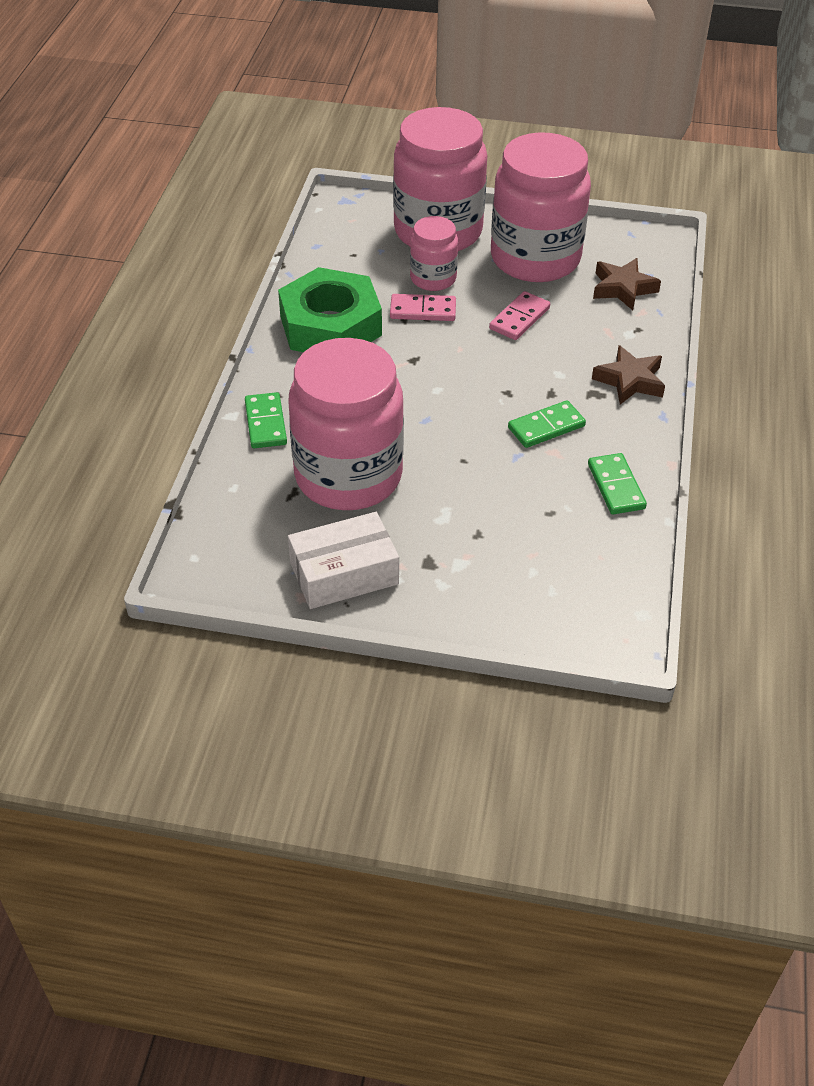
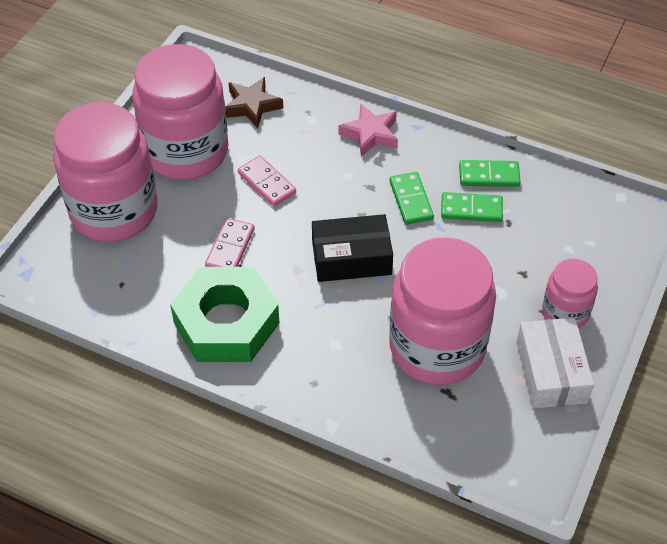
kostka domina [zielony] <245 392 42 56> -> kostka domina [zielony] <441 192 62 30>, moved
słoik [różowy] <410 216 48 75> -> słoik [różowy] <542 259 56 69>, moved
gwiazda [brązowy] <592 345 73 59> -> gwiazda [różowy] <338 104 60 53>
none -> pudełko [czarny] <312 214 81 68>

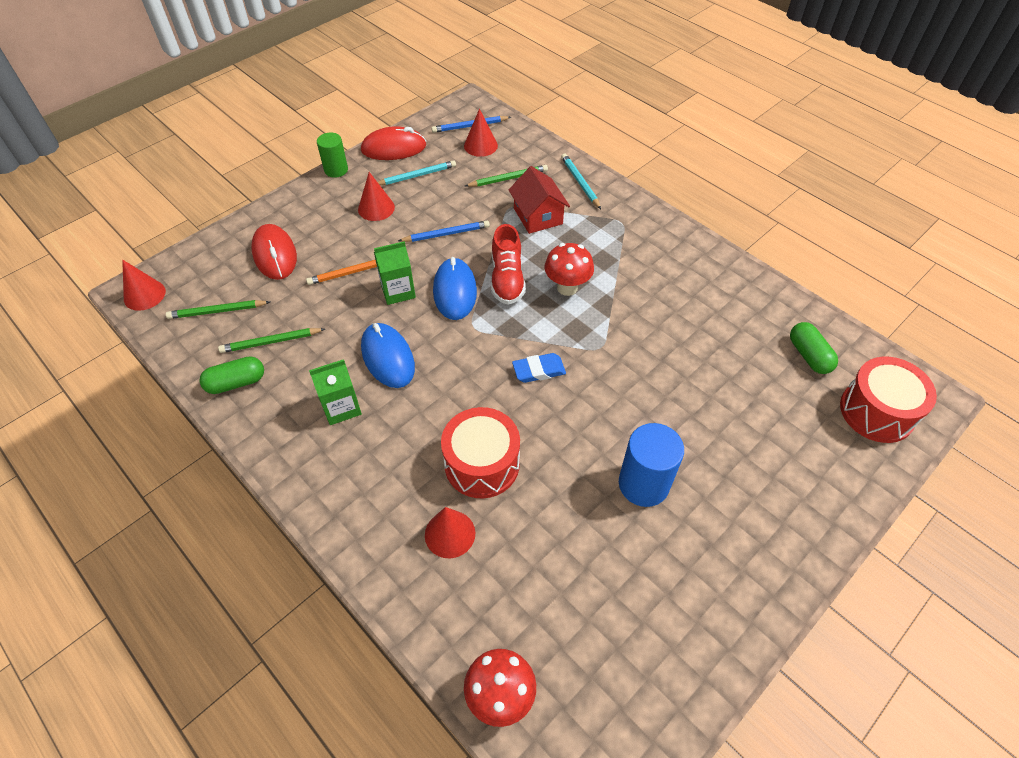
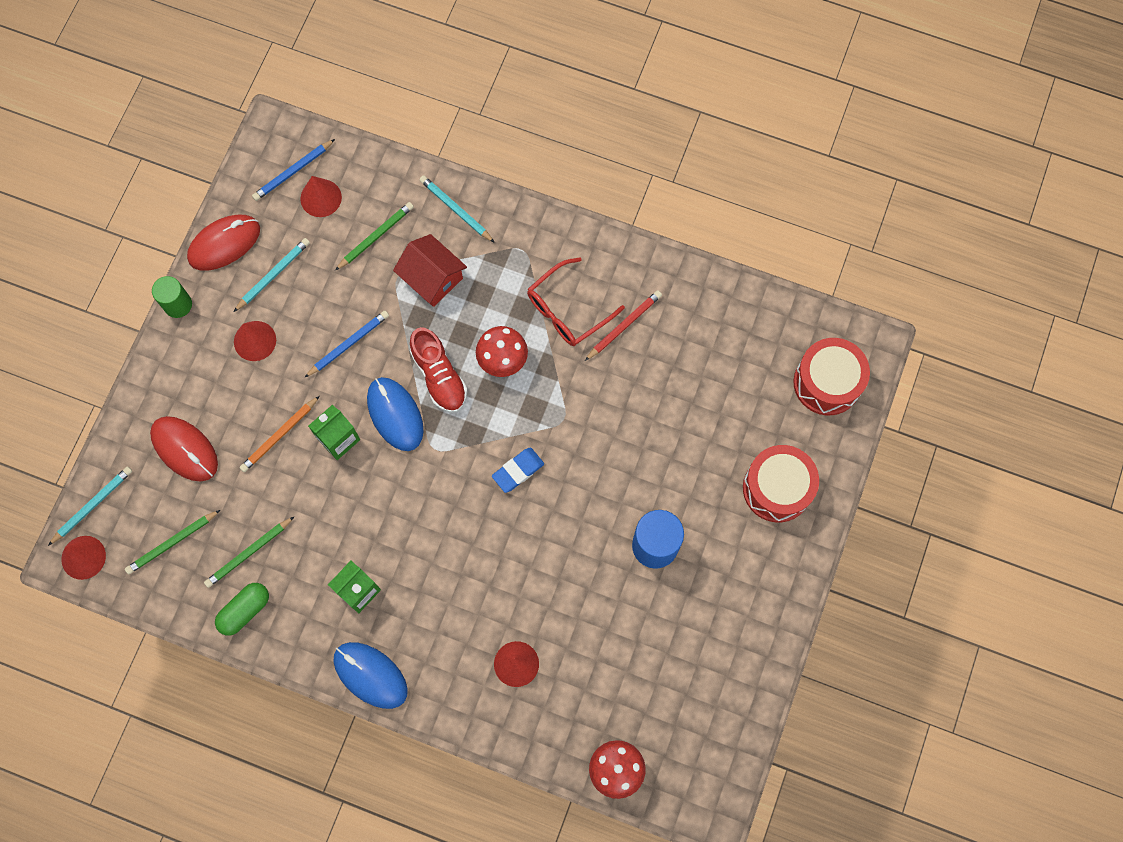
myszka [niebieski] <361 323 54 65> -> myszka [niebieski] <334 642 74 67>, moved
bęben [czerwony] <441 407 79 91> -> bęben [czerwony] <743 445 76 77>, moved
kapsułka [zielony] <790 322 48 52> -> none
none -> ołówek [turkusowy] <48 467 84 79>
none -> okulary [czerwony] <527 257 98 89>
none -> ołówek [czerwony] <585 290 77 71>

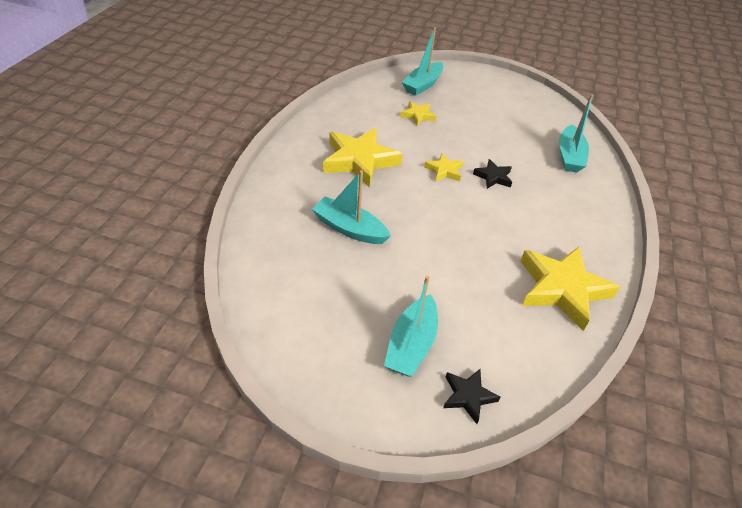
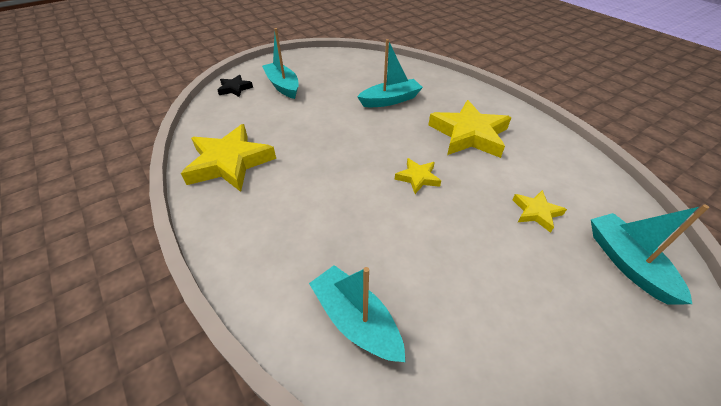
gwiazda [czarny] <473 159 39 30> -> none

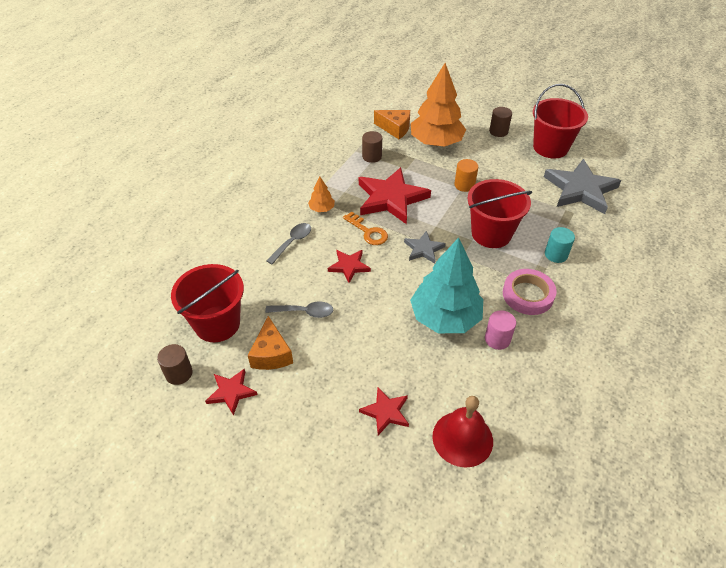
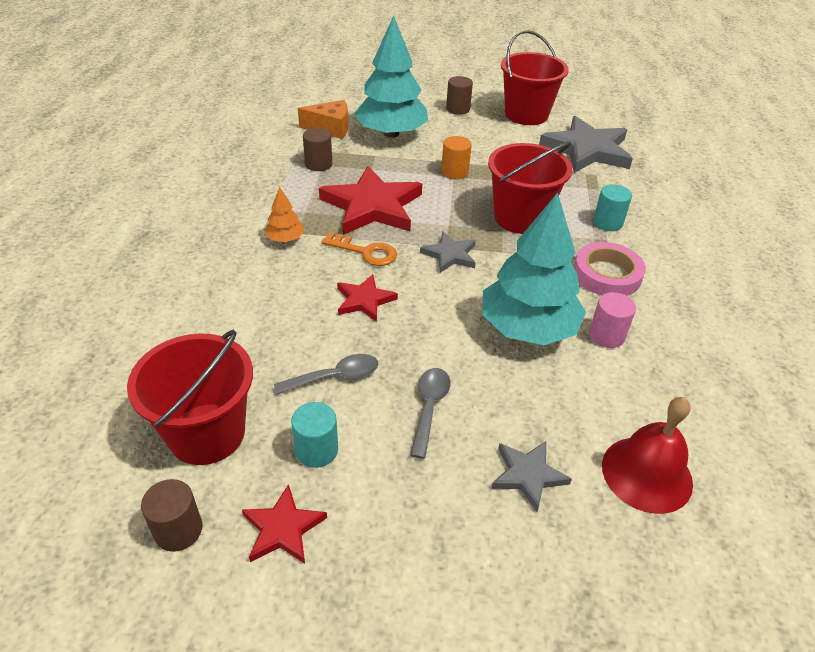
ser [pomarańczowy] <248 316 45 54> -> walec [turkusowy] <291 402 47 66>
łyżka [szary] <266 223 45 41> -> łyżka [szary] <410 368 41 91>, moved
gwiazda [czerwony] <359 387 50 48> -> gwiazda [szary] <491 441 81 71>
drzewko [pomarańczowy] <411 63 55 84> -> drzewko [turkusowy] <354 15 74 123>

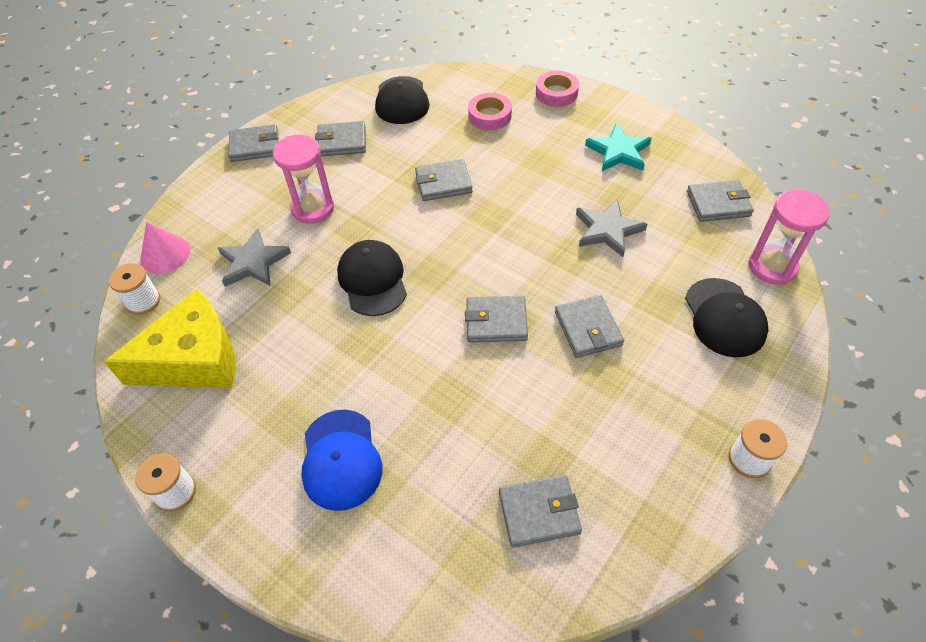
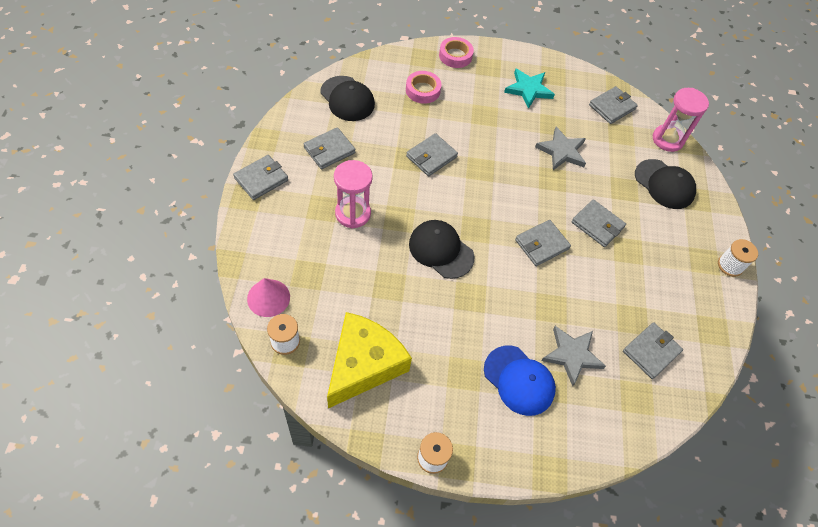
gwiazda [szary] <218 228 73 59> -> gwiazda [szary] <541 326 65 60>, moved

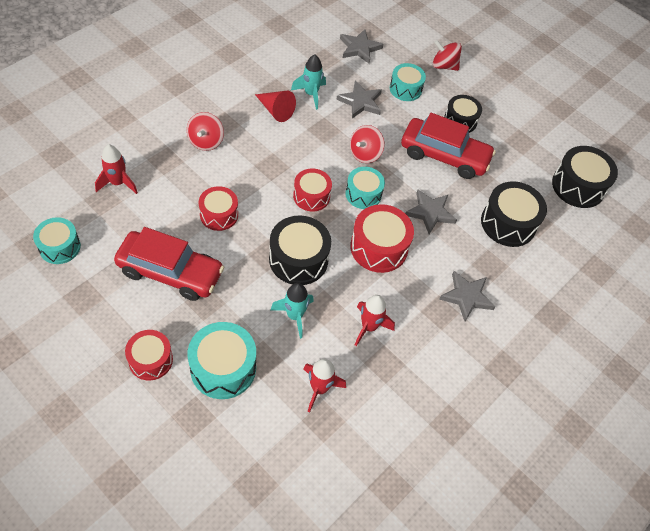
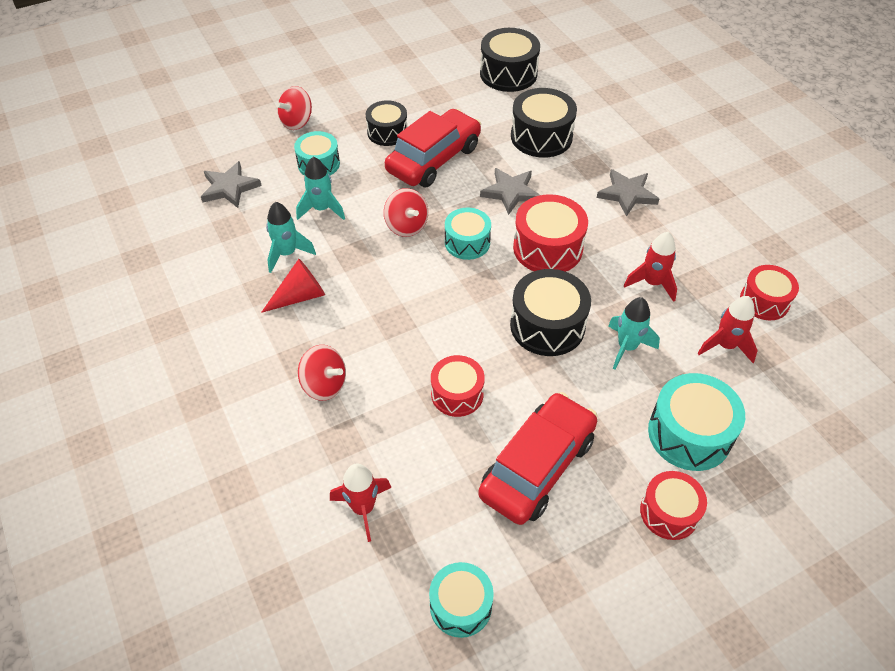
bęben [czerwony] <293 168 39 44> -> bęben [czerwony] <740 265 59 55>, moved
gwiazda [szary] <336 81 46 37> -> rakieta [turkusowy] <296 157 49 63>

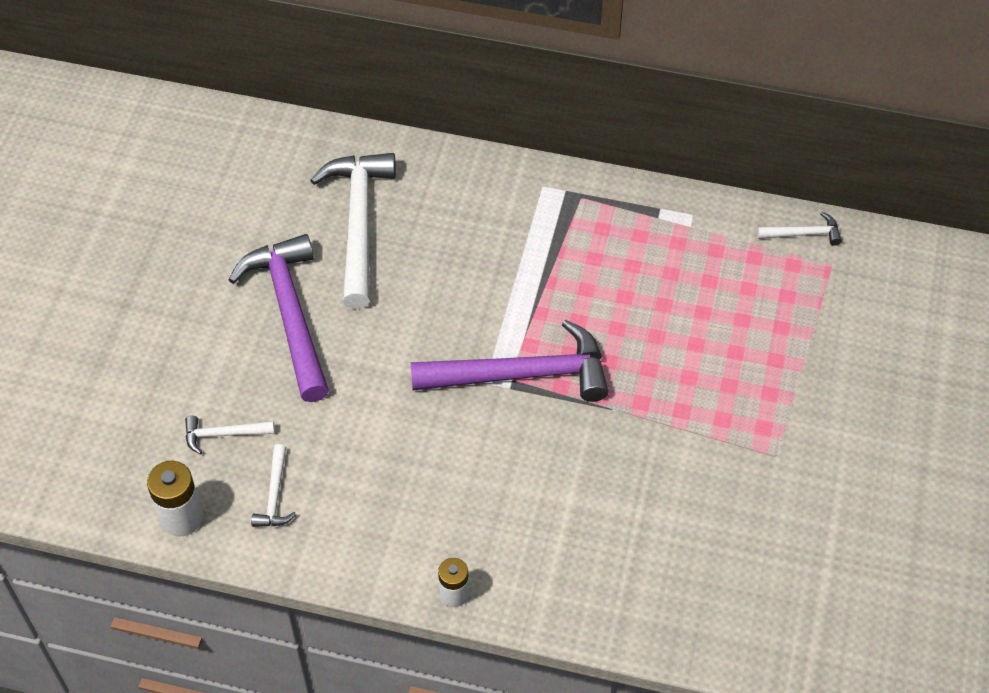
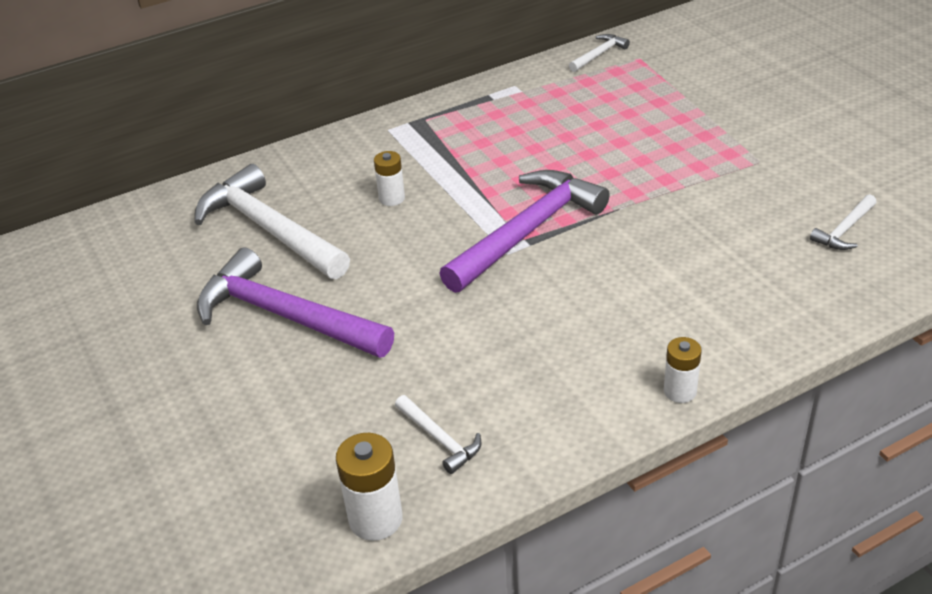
młotek [biały] <185 416 90 38> -> młotek [biały] <810 194 67 56>, moved
none -> bateria [biały] <374 151 31 55>

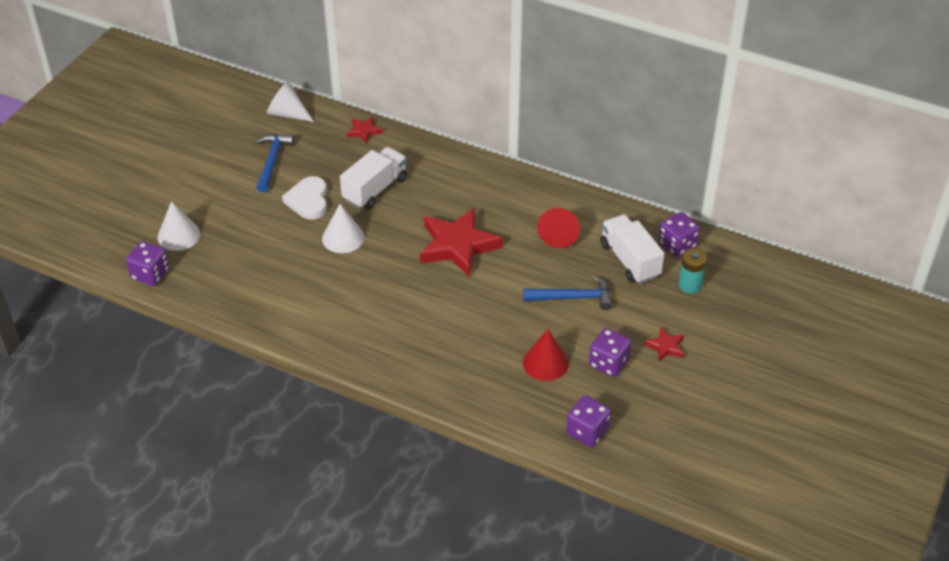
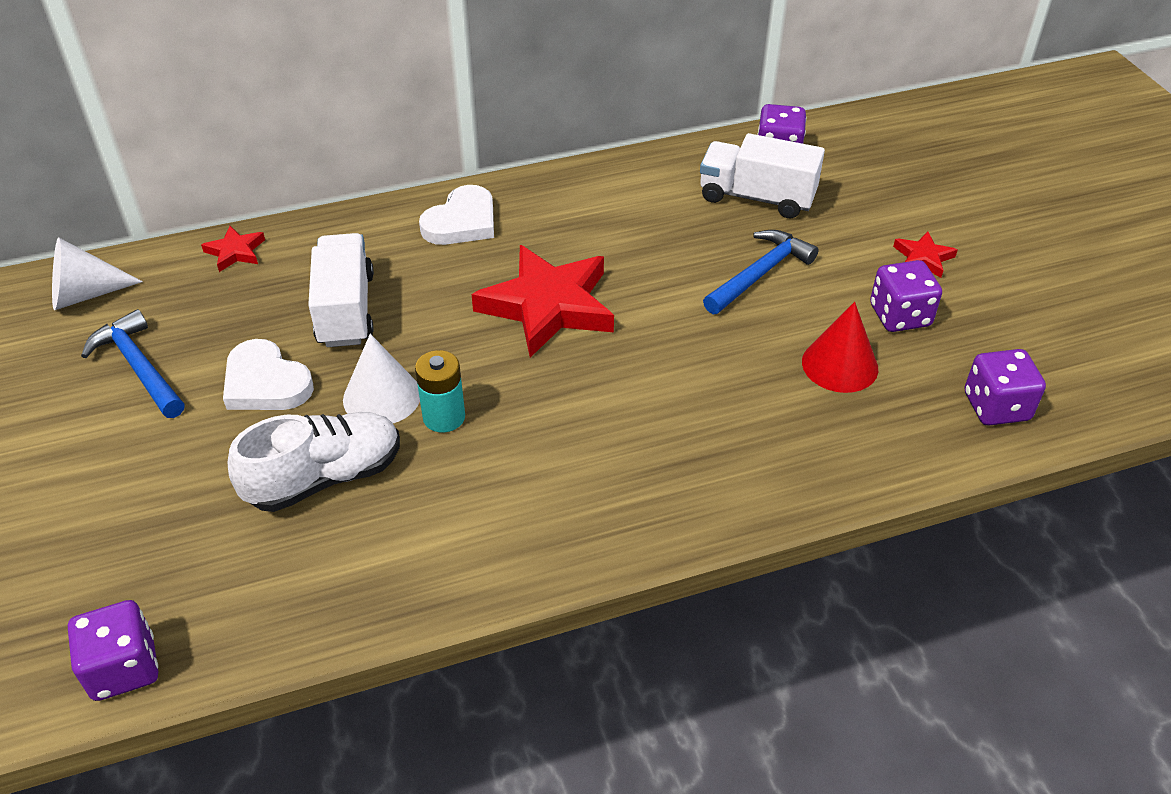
stożek [biały] <157 201 43 50> -> none
stożek [czerwony] <537 208 43 40> -> none
bateria [turkusowy] <678 249 29 45> -> bateria [turkusowy] <415 350 50 83>, moved
none -> but [biały] <228 412 172 100>
none -> serce [biały] <419 185 75 60>

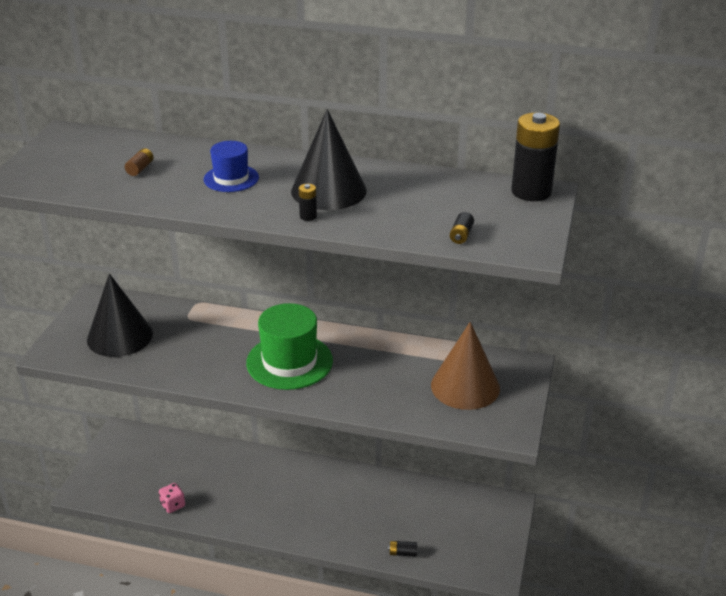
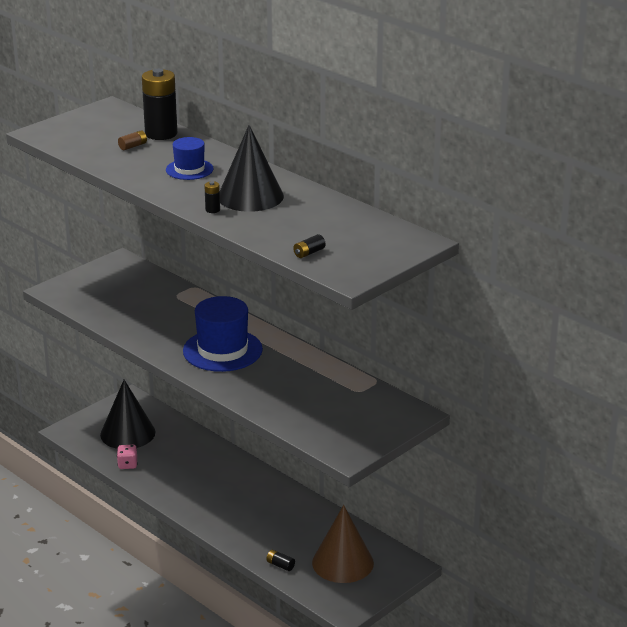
stożek [czarny] <87 274 66 83> -> stożek [czarny] <100 380 55 69>, moved
kapelusz [zielony] <246 303 87 87> -> kapelusz [niebieski] <183 296 80 76>
stożek [brązowy] <431 322 69 88> -> stożek [brązowy] <312 505 62 78>, moved
bateria [czarny] <511 112 49 89> -> bateria [czarny] <142 69 35 71>, moved

